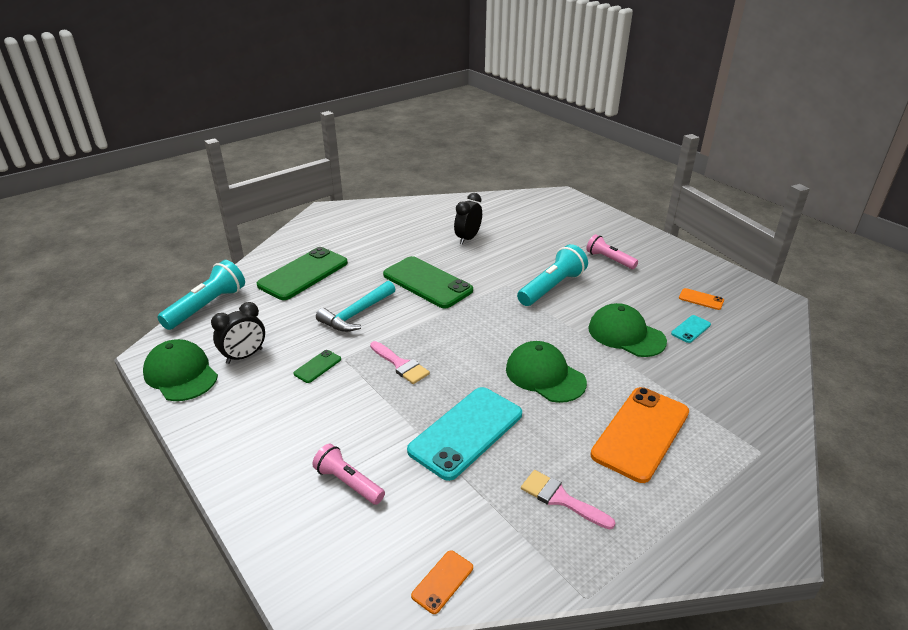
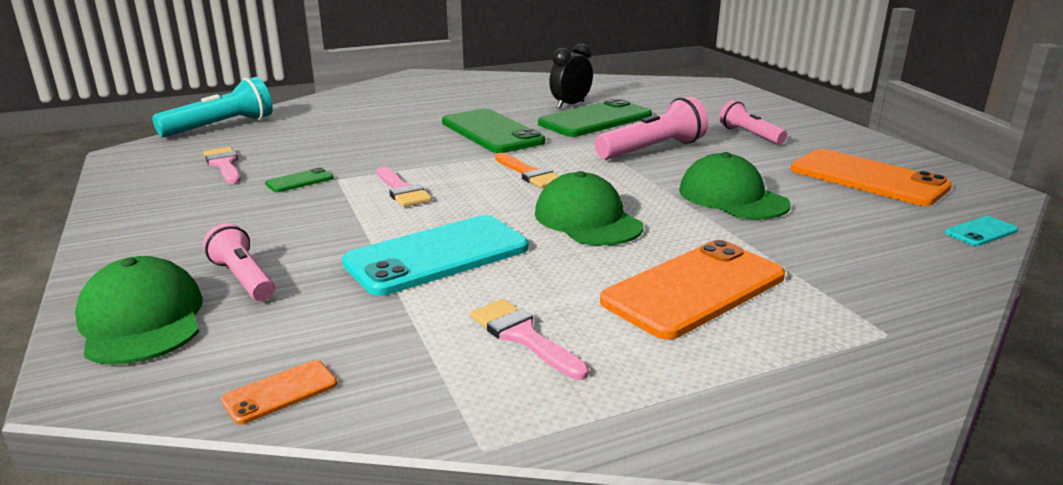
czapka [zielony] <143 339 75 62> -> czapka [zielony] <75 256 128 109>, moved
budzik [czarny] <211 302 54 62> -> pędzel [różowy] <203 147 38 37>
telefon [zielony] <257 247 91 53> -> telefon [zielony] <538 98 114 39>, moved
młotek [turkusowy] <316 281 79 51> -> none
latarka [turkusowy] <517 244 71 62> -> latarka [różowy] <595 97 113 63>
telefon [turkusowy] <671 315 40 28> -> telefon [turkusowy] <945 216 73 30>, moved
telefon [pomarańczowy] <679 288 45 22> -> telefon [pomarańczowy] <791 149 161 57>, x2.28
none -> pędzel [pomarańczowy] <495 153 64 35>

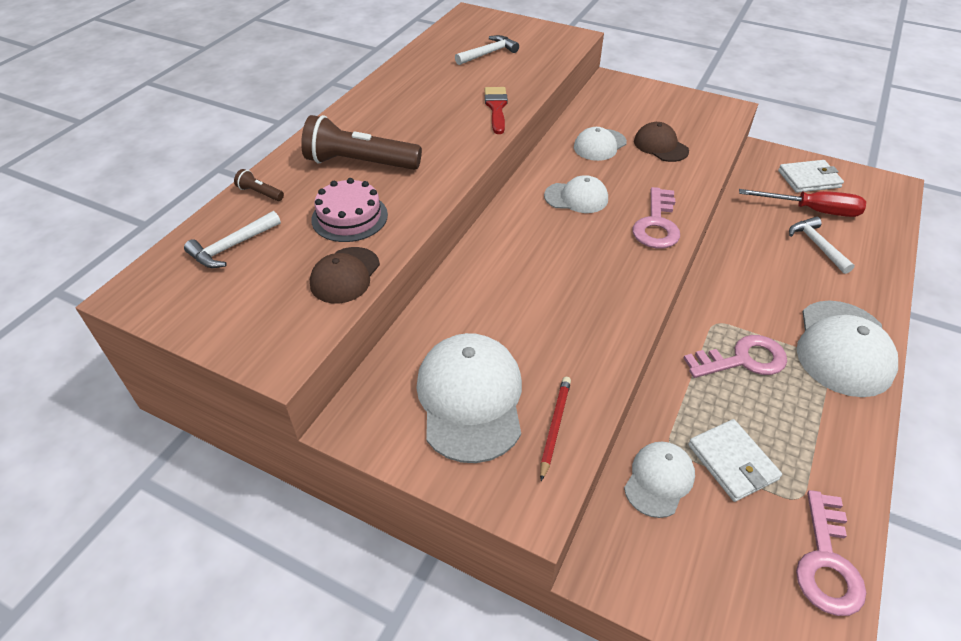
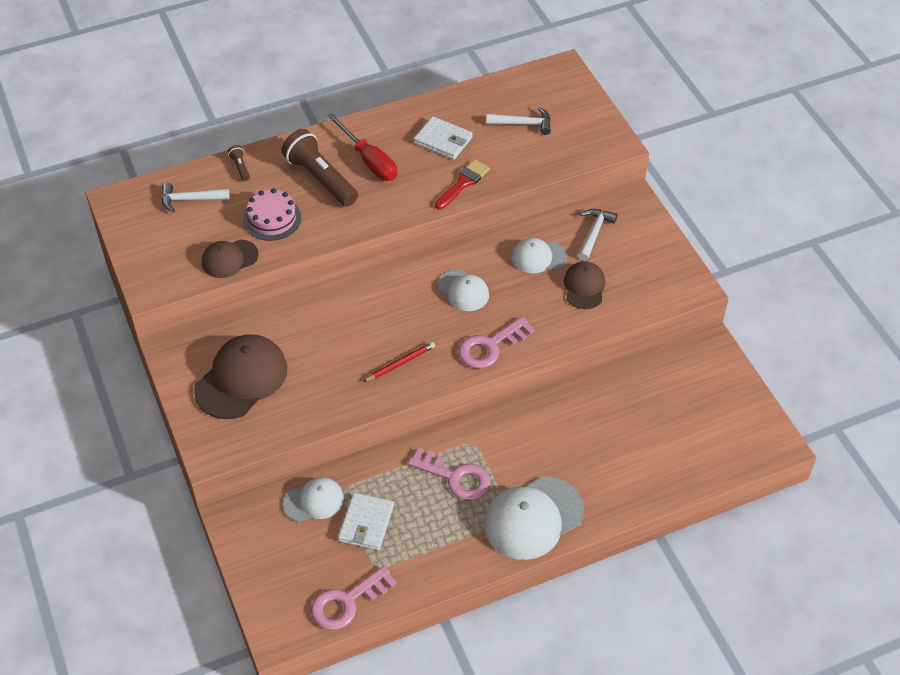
czapka [biały] <416 333 106 130> -> czapka [brązowy] <194 334 93 85>
ołówek [czerwony] <540 377 31 104> -> ołówek [czerwony] <363 342 72 40>, moved
śrubokręt [czerwony] <739 189 127 28> -> śrubokręt [czerwony] <327 113 70 68>, moved
portfel [biały] <778 160 66 33> -> portfel [biały] <414 116 59 44>, moved
młotek [biały] <789 217 66 57> -> młotek [biały] <578 209 39 52>, moved

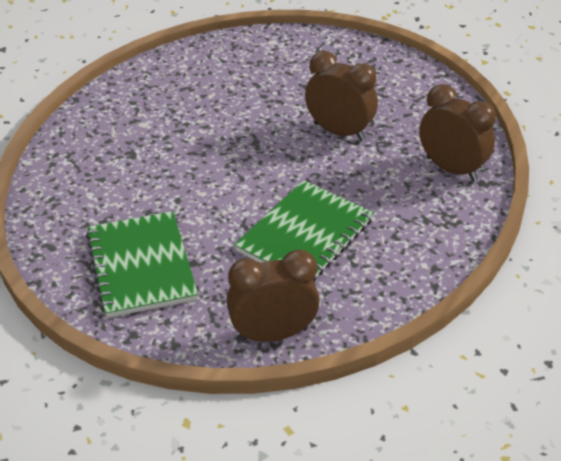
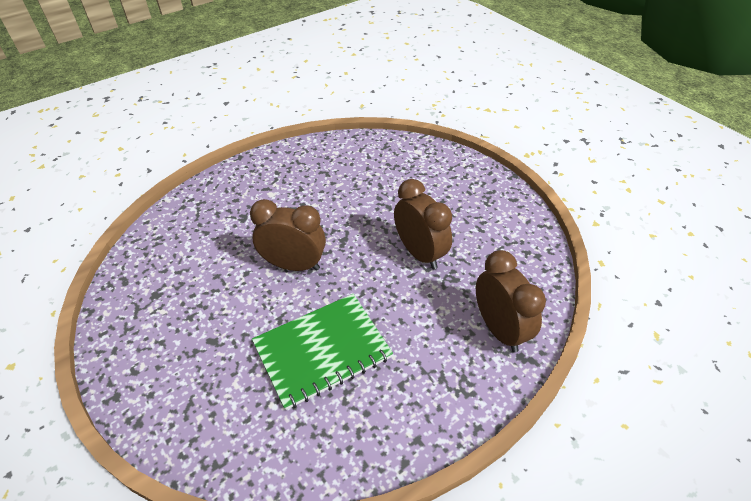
zeszyt [zielony] <86 211 112 107> -> none
budzik [brązowy] <227 249 93 93> -> budzik [brązowy] <250 199 76 72>, moved

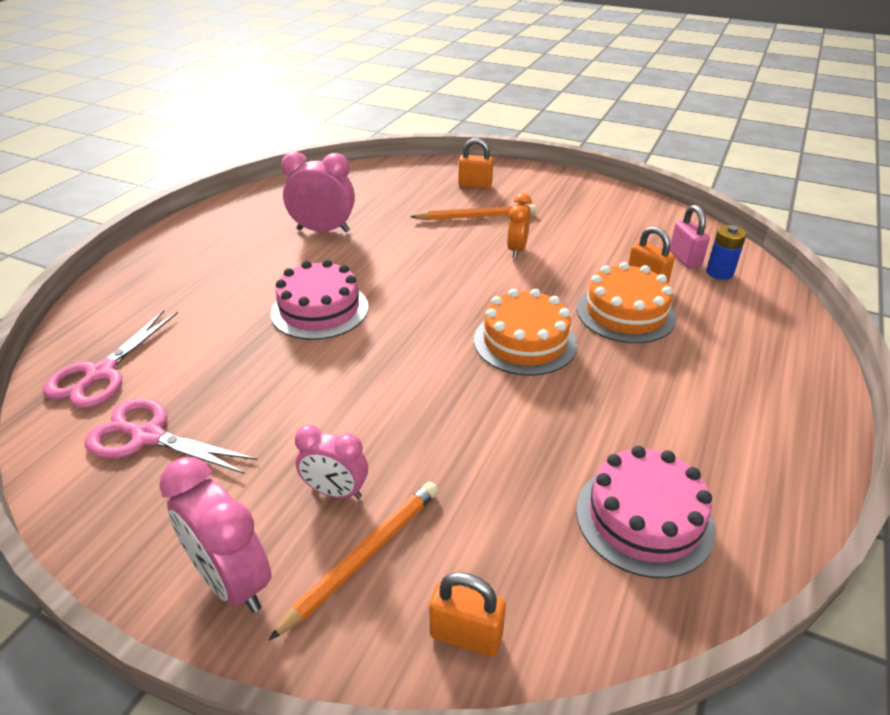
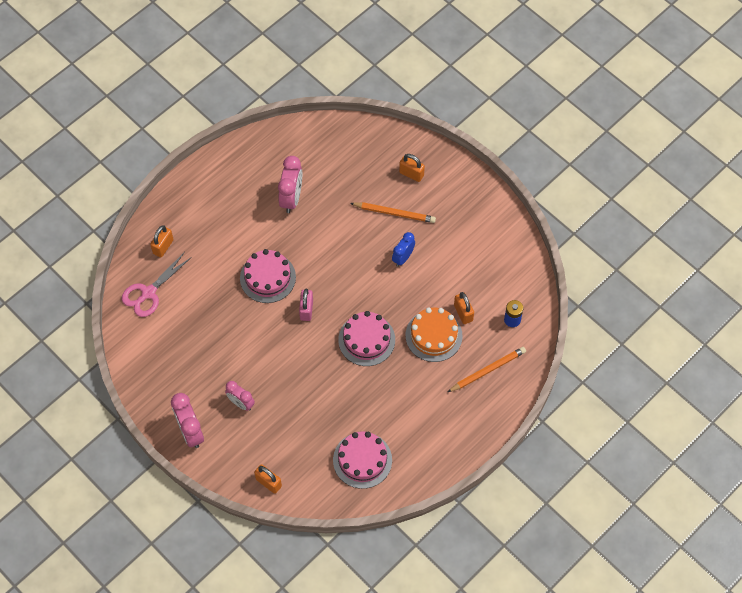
nożyczki [różowy] <85 398 173 76> -> none
ołówek [pomarańczowy] <269 481 169 159> -> ołówek [pomarańczowy] <448 347 78 45>, moved
budzik [różowy] <281 151 74 81> -> budzik [różowy] <278 156 24 57>, 75 degrees clockwise
tort [pomarańczowy] <474 289 103 87> -> tort [różowy] <338 311 57 55>
budzik [pomarańczowy] <507 193 25 65> -> budzik [niebieski] <392 232 23 35>
kłódka [różowy] <670 205 40 63> -> kłódka [różowy] <299 288 14 33>, moved
none -> kłódka [pomarańczowy] <150 225 23 32>

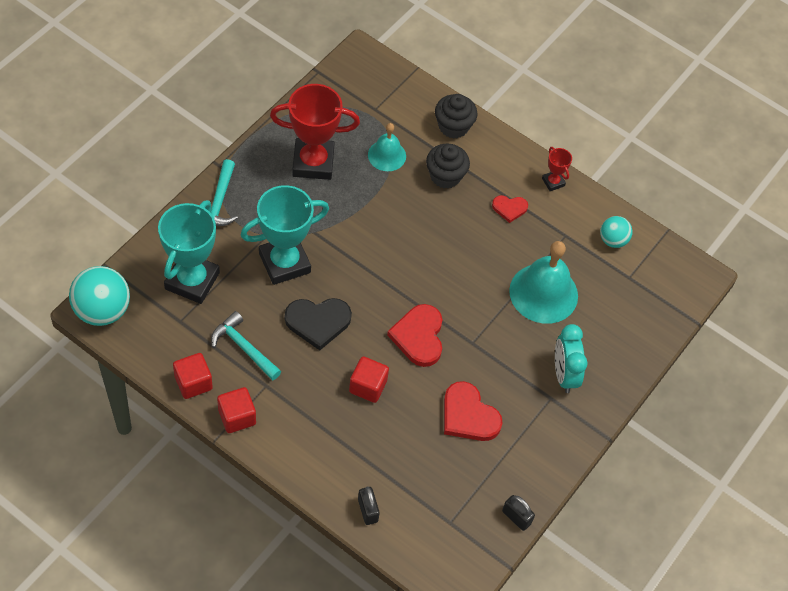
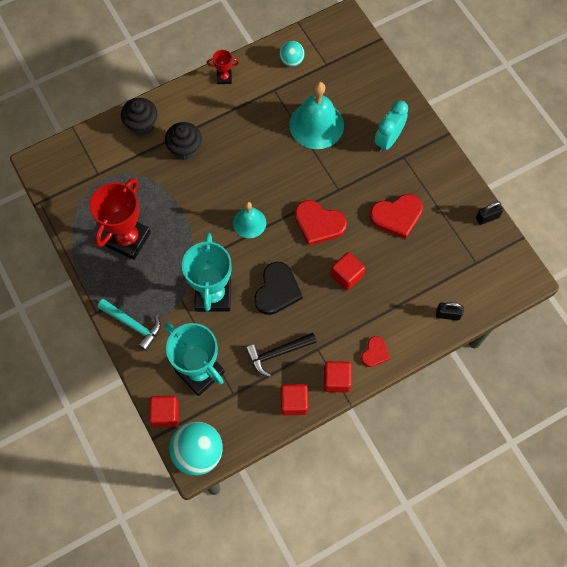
młotek [turkusowy] <211 311 70 70> -> młotek [czarny] <245 333 72 44>
dzwonek [turkusowy] <368 123 38 48> -> dzwonek [turkusowy] <233 202 33 36>, moved
serce [czerwony] <492 195 36 28> -> serce [czerwony] <361 336 29 31>, moved
budzik [turkusowy] <555 324 33 69> -> budzik [turkusowy] <374 101 34 51>, 105 degrees clockwise
none -> sześcian [czerwony] <149 396 30 31>

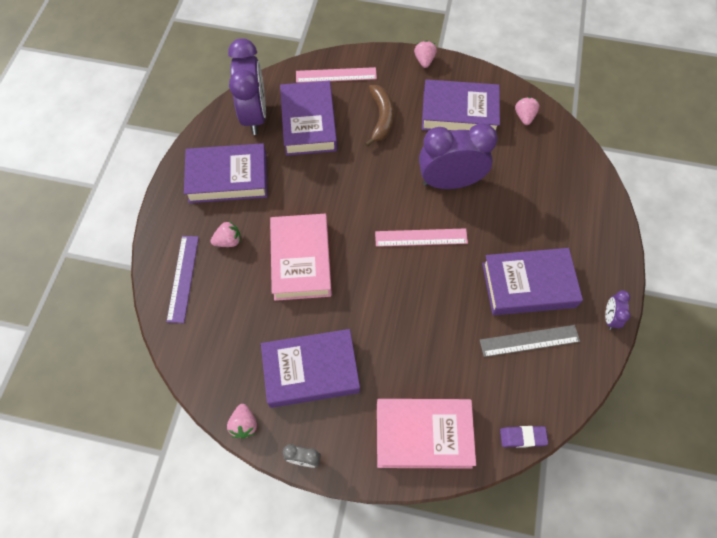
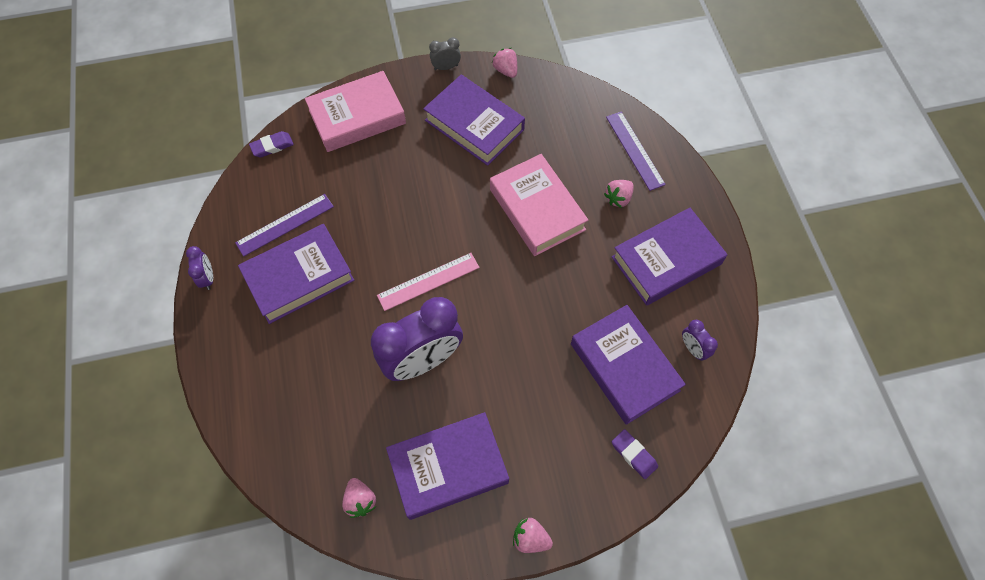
budzik [fioletowy] <228 38 38 97> -> budzik [fioletowy] <682 320 36 41>, x0.43
książka [fioletowy] <261 329 99 79> -> książka [fioletowy] <423 75 102 91>, 75 degrees clockwise
linijka [różowy] <296 67 81 16> -> gumka do mazania [fioletowy] <612 429 46 50>
banan [brązowy] <365 85 29 62> -> none
truskawka [różowy] <414 40 23 28> -> truskawka [różowy] <513 518 40 35>, 135 degrees clockwise
linijka [szary] <480 325 100 32> -> linijka [fioletowy] <235 194 99 63>

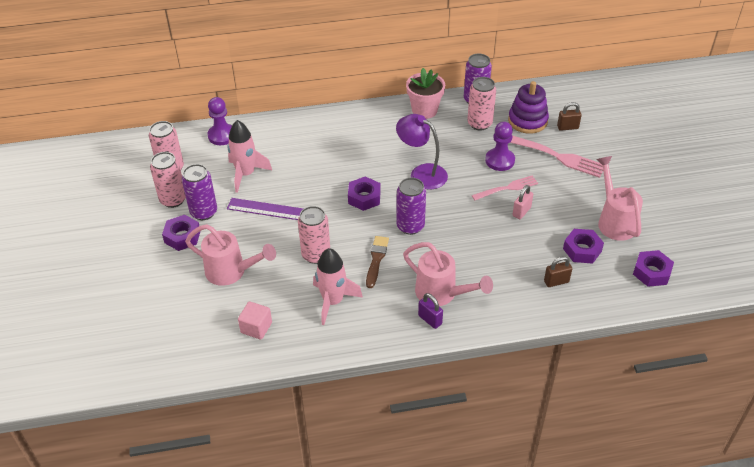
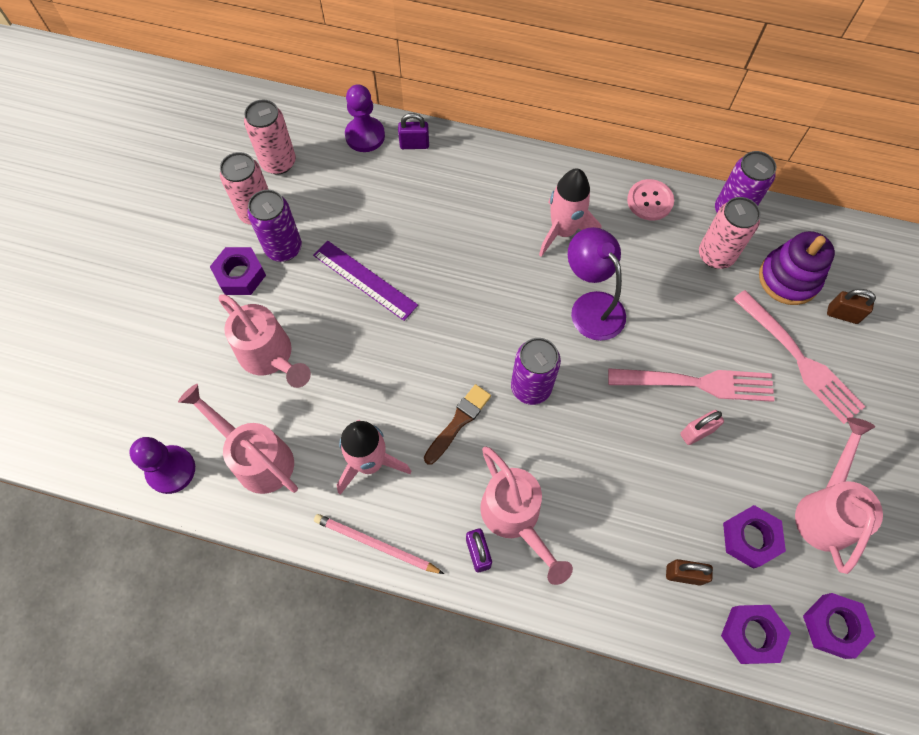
rakieta [różowy] <227 120 45 73> -> rakieta [różowy] <539 168 62 89>, moved
sześcian [różowy] <238 301 34 38> -> konewka [różowy] <178 384 120 110>
puszka [różowy] <298 206 32 58> -> none
nakrętka [fioletowy] <348 176 33 35> -> nakrętka [fioletowy] <721 605 70 59>, moved
doniczka [różowy] <406 68 39 51> -> guzik [różowy] <627 179 47 41>
widelec [różowy] <472 175 66 25> -> widelec [różowy] <608 368 167 34>, x1.56
pionek [fioletowy] <485 121 30 50> -> pionek [fioletowy] <129 437 66 57>, moved
none -> ołówek [różowy] <314 514 130 60>
none -> kłódka [fioletowy] <398 113 31 36>

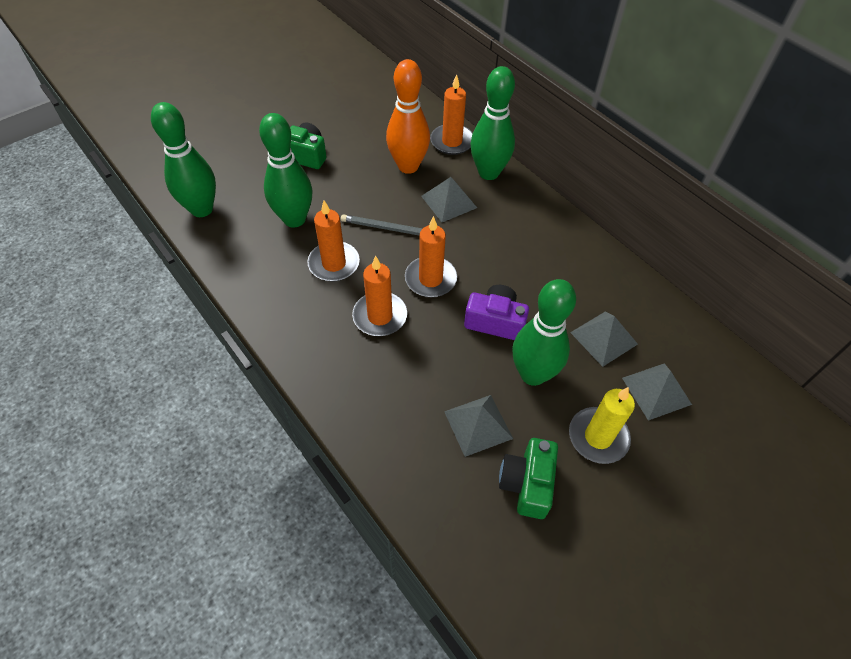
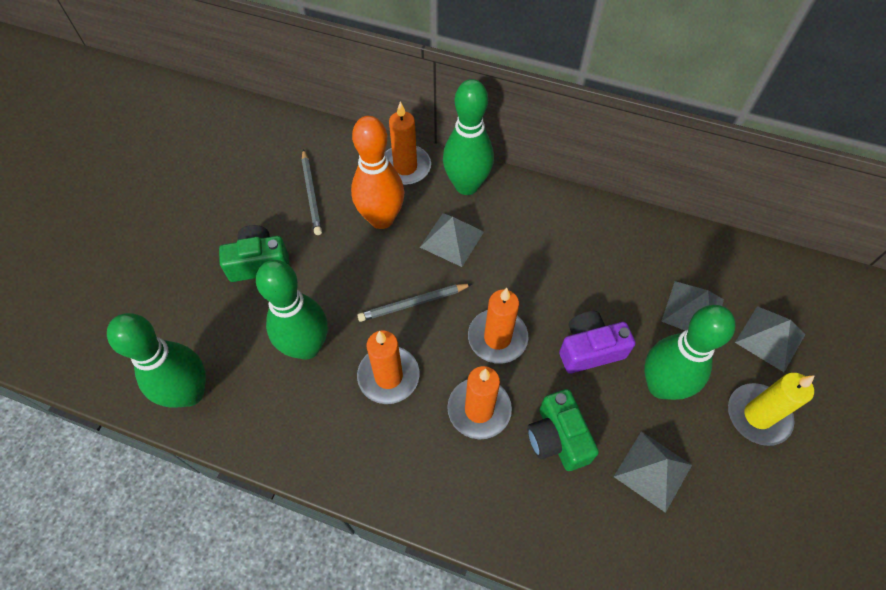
aparat fotograficzny [zielony] <499 438 59 81> -> aparat fotograficzny [zielony] <527 389 72 82>, moved
none -> ołówek [szary] <302 149 20 86>

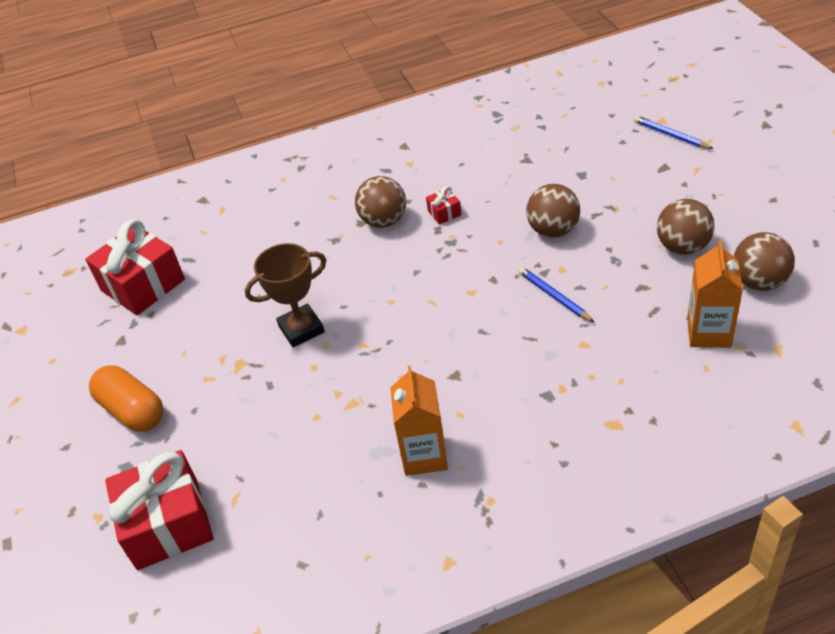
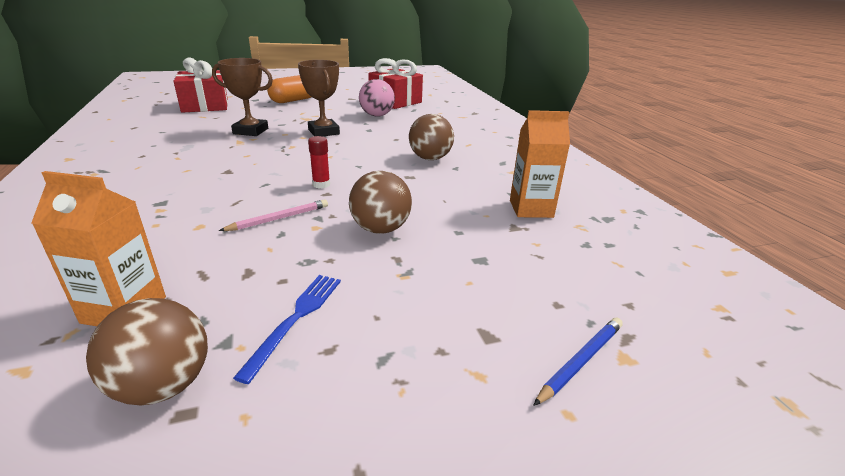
karton mleka [pomarańczowy] <390 365 58 111> -> karton mleka [pomarańczowy] <510 110 60 108>, moved
prezent [czerwony] <426 186 36 39> -> none
ołówek [niebieski] <518 267 76 55> -> ołówek [różowy] <219 199 109 32>
piłka [brązowy] <657 199 58 56> -> widelec [niebieski] <233 275 108 109>
none -> puchar [brązowy] <212 58 61 78>
none -> klej w sztyfcie [czerwony] <308 136 22 53>
none -> piłka [różowy] <359 79 36 38>

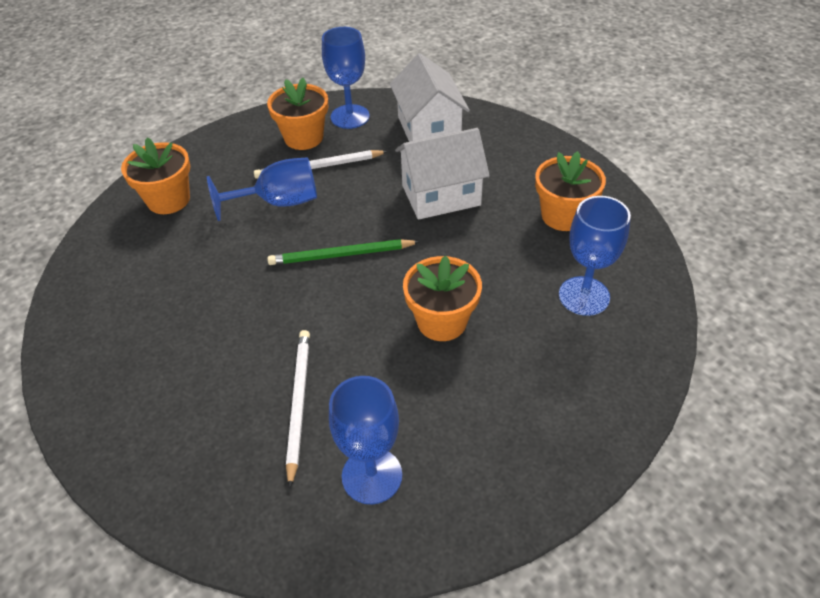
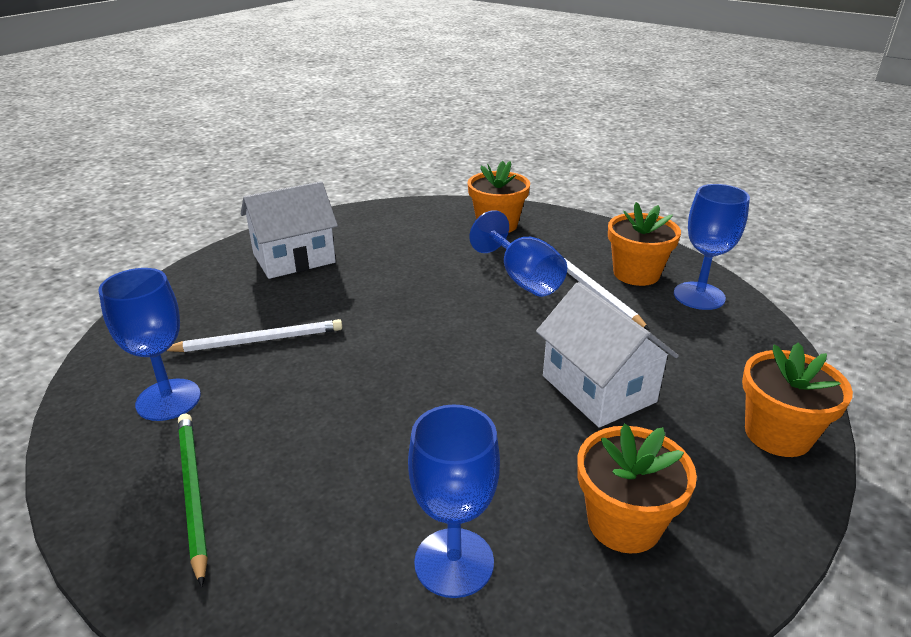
ołówek [zielony] <267 239 153 26> -> ołówek [zielony] <178 414 30 173>, moved
domek [biały] <390 53 80 89> -> domek [biały] <241 181 97 98>, moved
doniczka [pomarańczowy] <403 256 79 85> -> doniczka [pomarańczowy] <742 343 111 114>, moved

